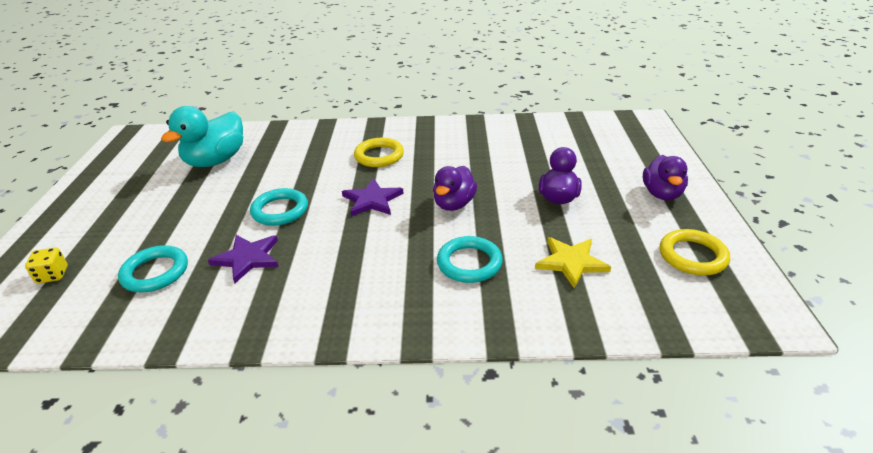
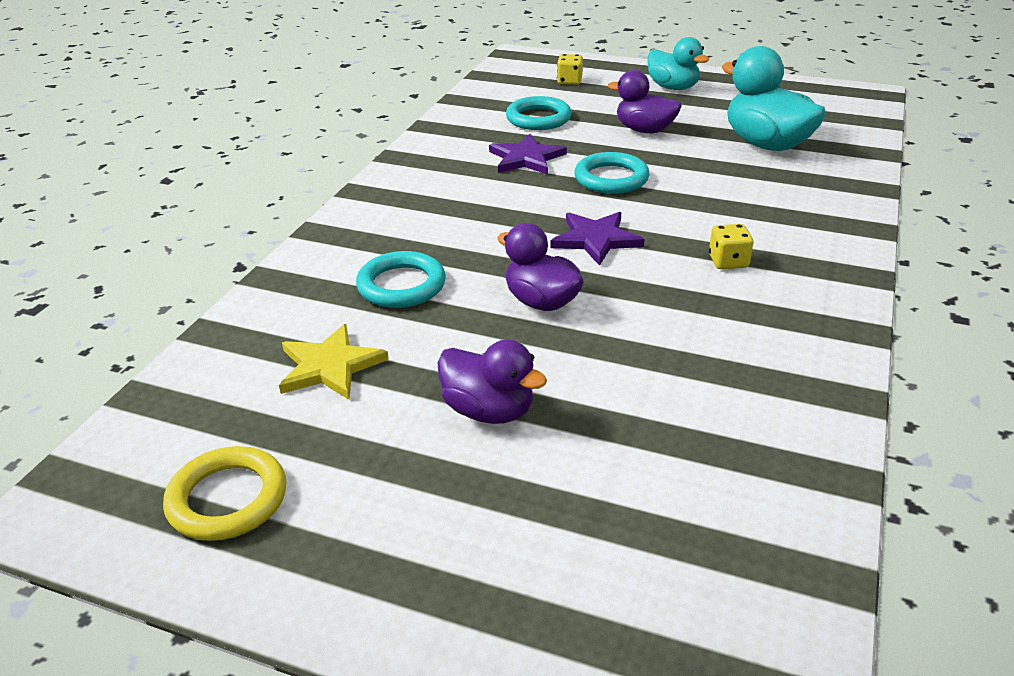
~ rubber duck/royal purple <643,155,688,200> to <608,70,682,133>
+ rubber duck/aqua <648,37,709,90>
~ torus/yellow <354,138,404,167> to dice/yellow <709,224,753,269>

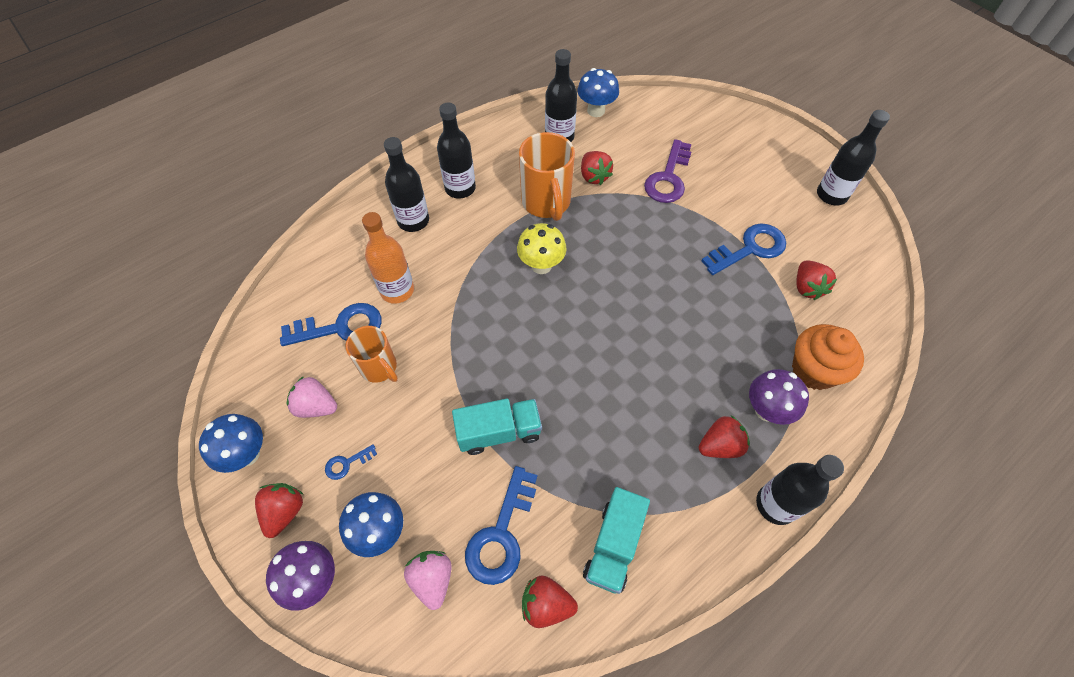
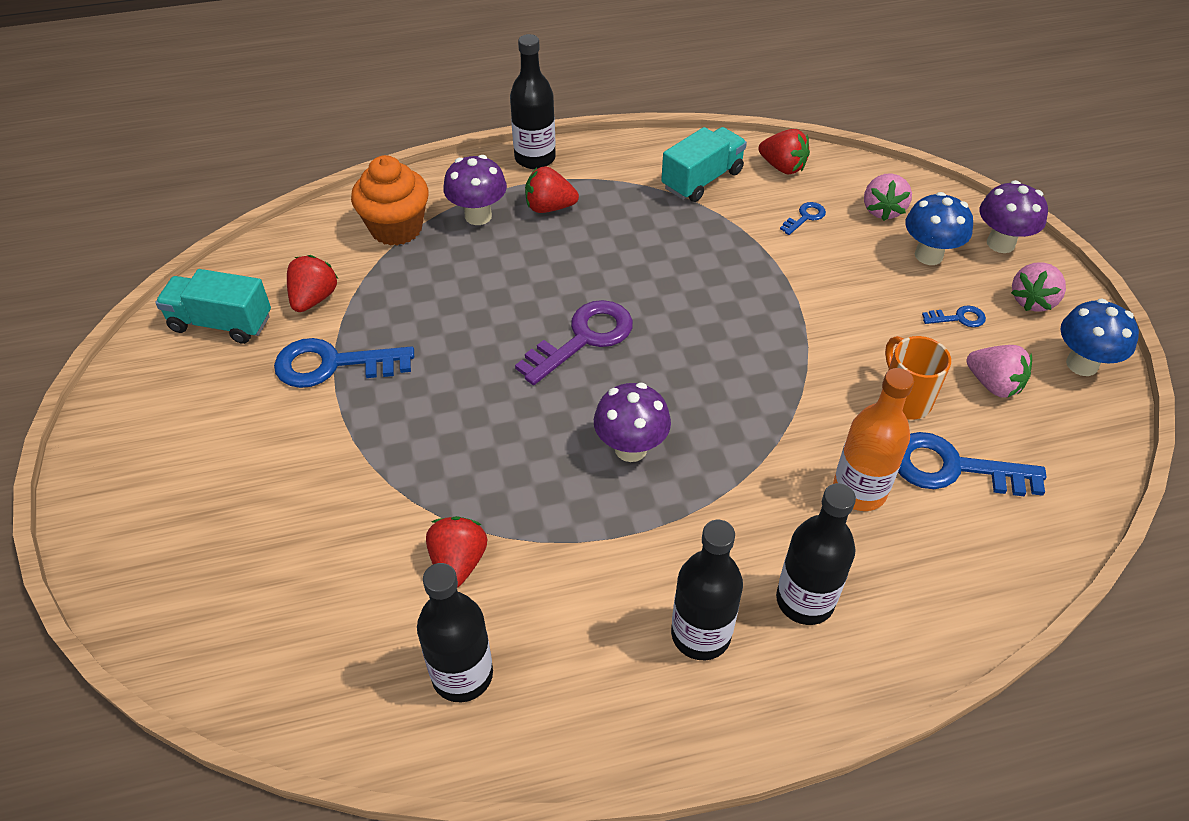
~ toy truck/aqua <452,398,542,455> to <155,269,271,344>
~ latchkey/royal purple <644,139,691,203> to <515,300,633,385>
~ fungus/yellow <517,223,567,274> to fungus/royal purple <594,383,671,462>
~ latchkey/royal blue <465,466,537,585> = <780,202,826,235> x0.47
~ strawberry/scarlet <255,483,303,538> to strawberry/rose-pink <1011,262,1066,311>
- tea mug/orange-coloured <519,132,575,221>
- fungus/royal blue <577,68,619,117>
- bottle/jet-black <817,110,890,205>

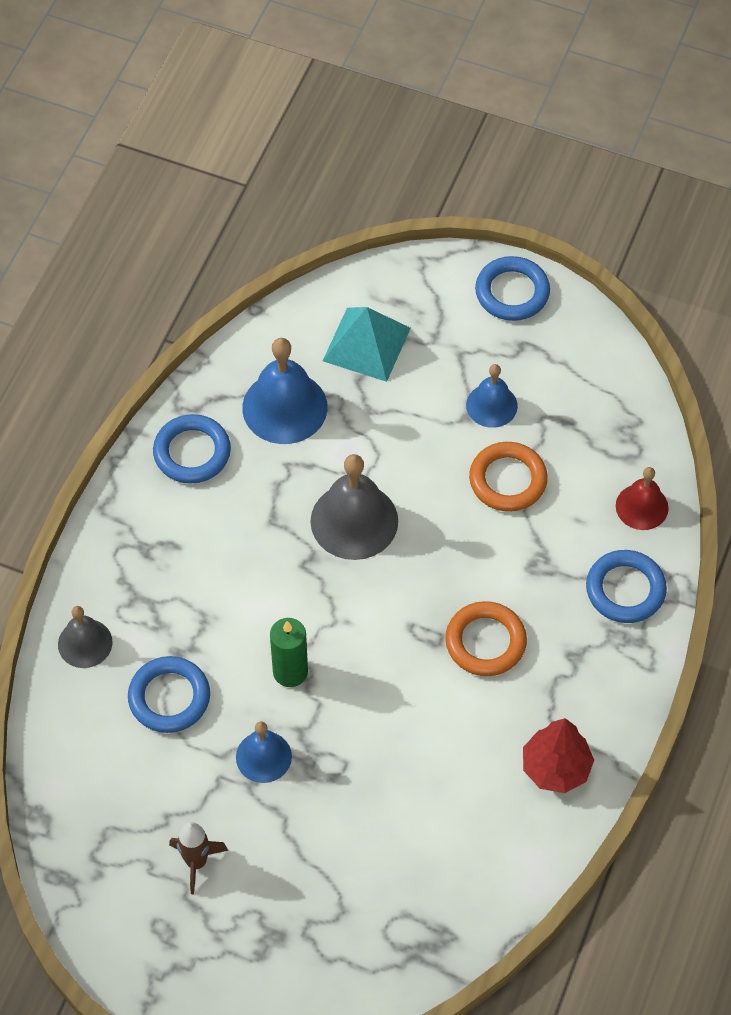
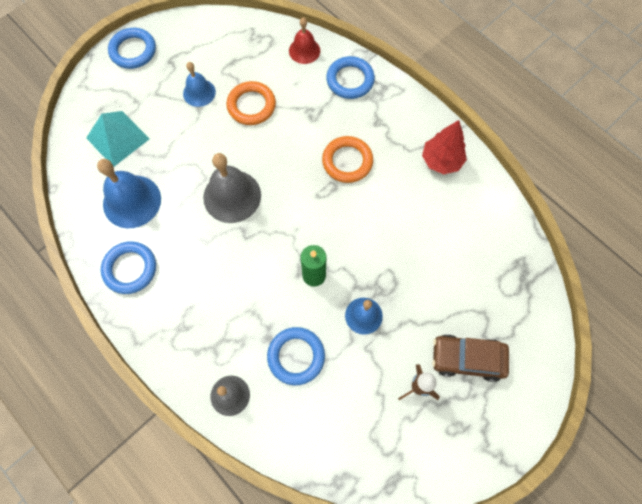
+ automobile/dark brown <432,334,509,382>

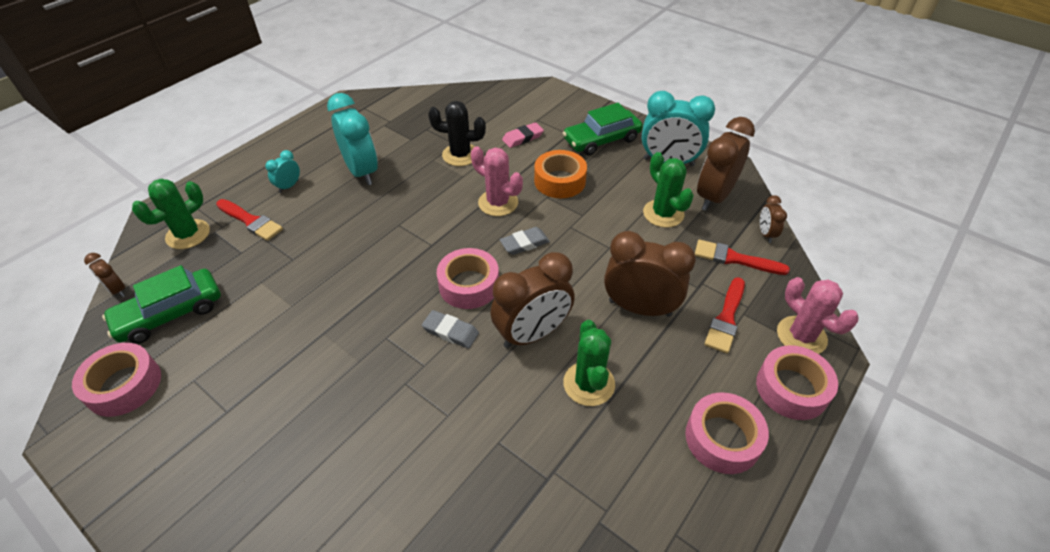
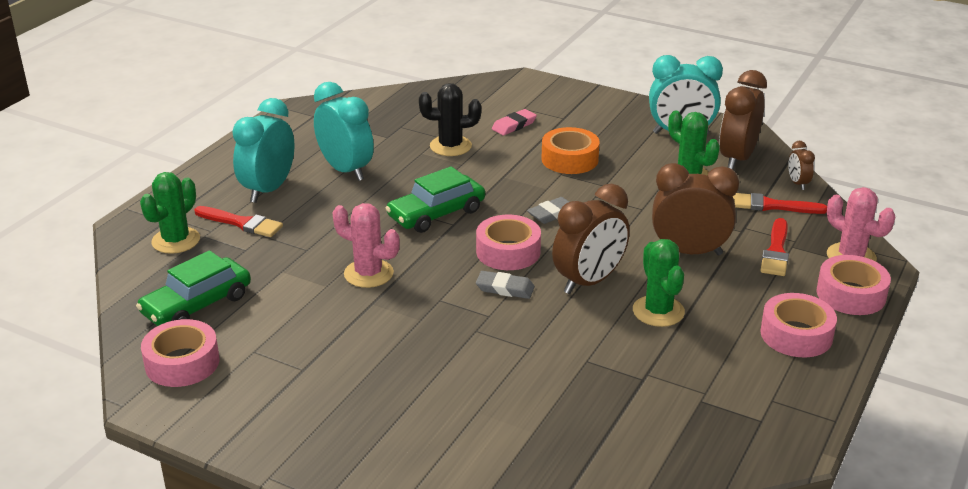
~ alarm clock/aqua <265,150,300,193> = <232,98,295,203> x2.11
~ prickly plant/rose-pink <471,146,523,216> to <332,203,400,288>
~ automobile/green <563,103,643,156> to <385,166,485,233>
- alarm clock/dark brown <84,253,125,297>

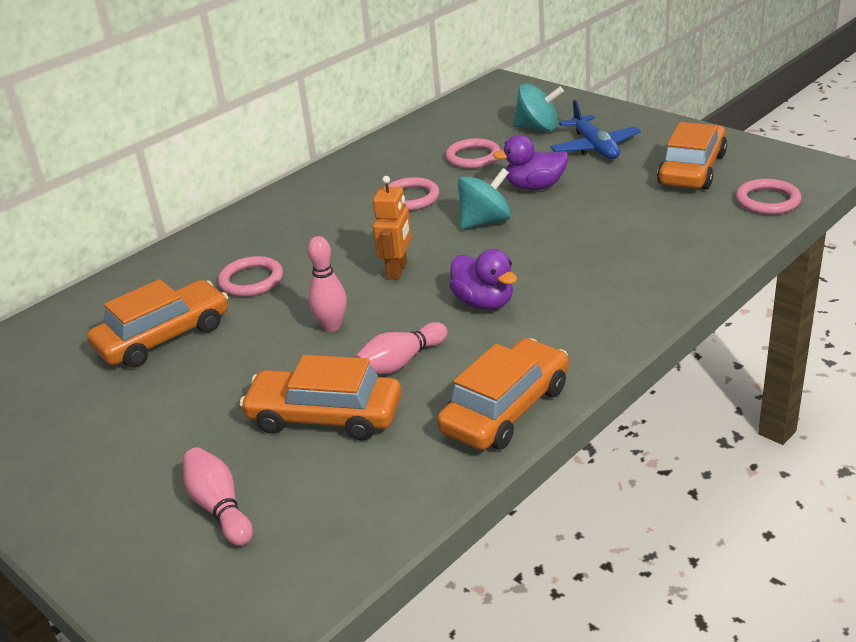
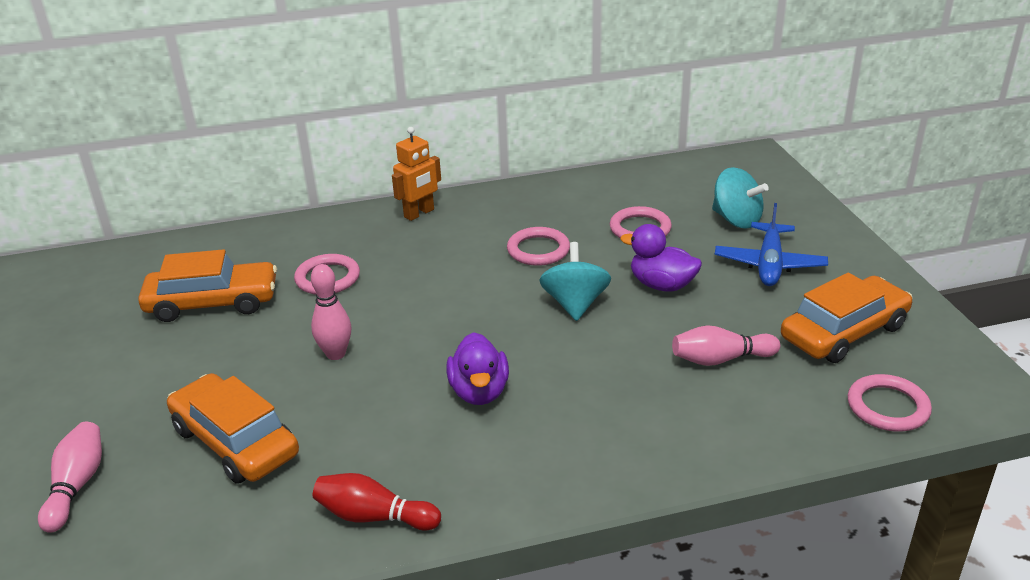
~ automobile/orange-coloured <437,338,569,450> to tenpin/scarlet <313,473,441,531>
~ toy robot/orange-coloured <373,176,412,280> to <392,127,441,221>
~ toy top/aqua <458,168,511,229> = <539,242,611,321> 90 degrees counterclockwise
~ tenpin/rose-pink <354,322,447,374> to <672,325,780,366>

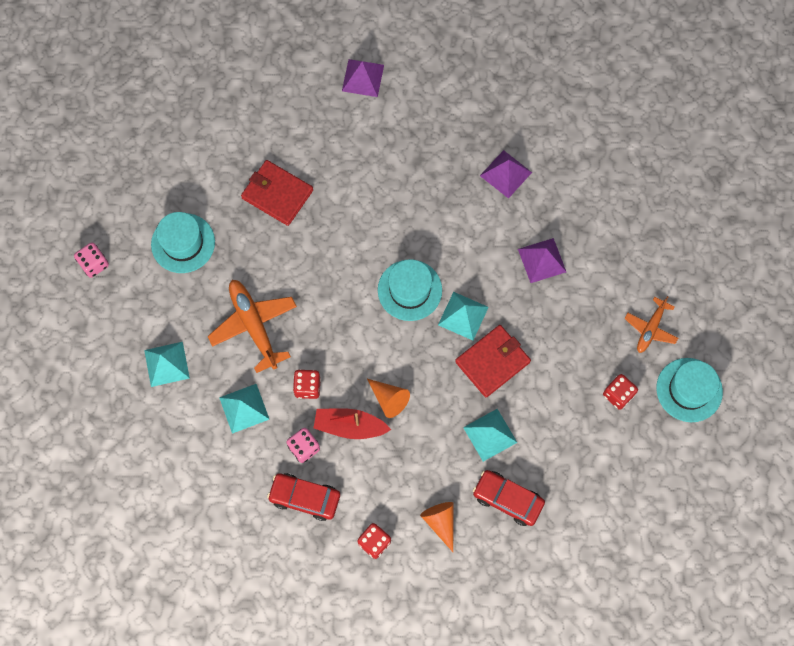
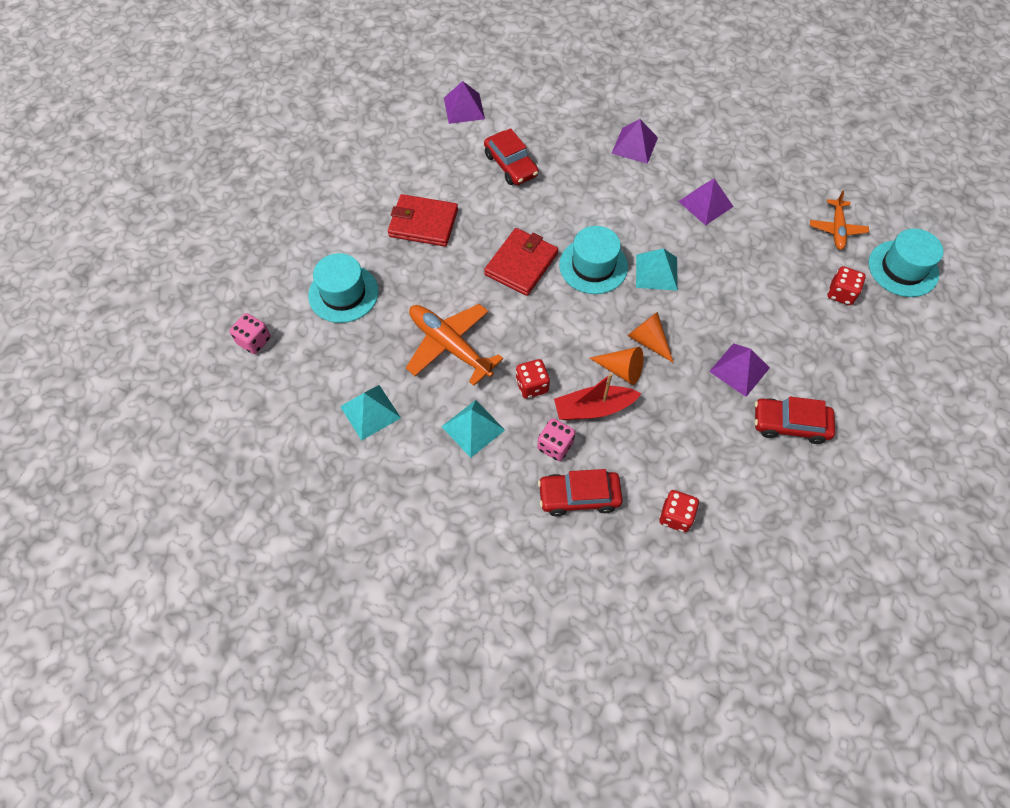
+ automobile/scarlet <484,128,539,185>
~ card wallet/scarlet <455,325,531,397> to <484,228,558,296>
~ solid cone/orange-coloured <420,502,454,552> to <628,312,674,363>
~ pyramid/aqua <463,409,518,462> to pyramid/royal purple <709,343,770,397>

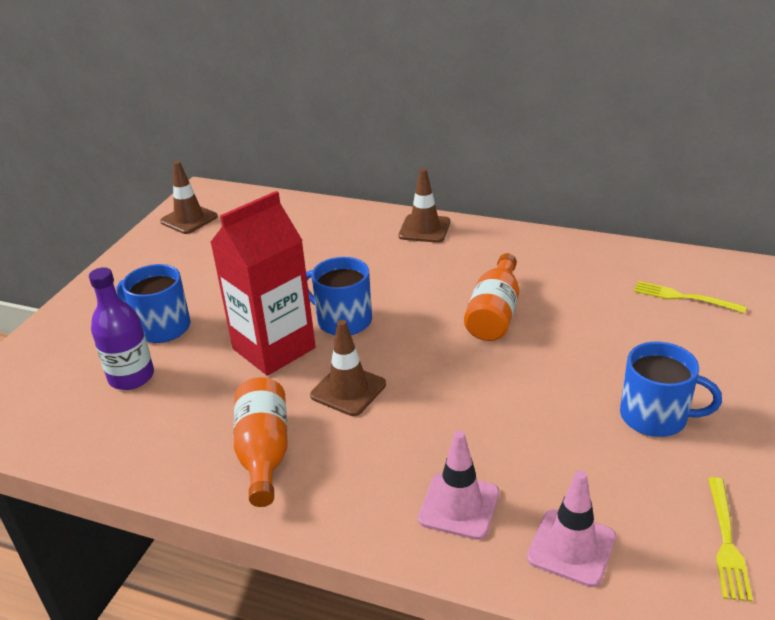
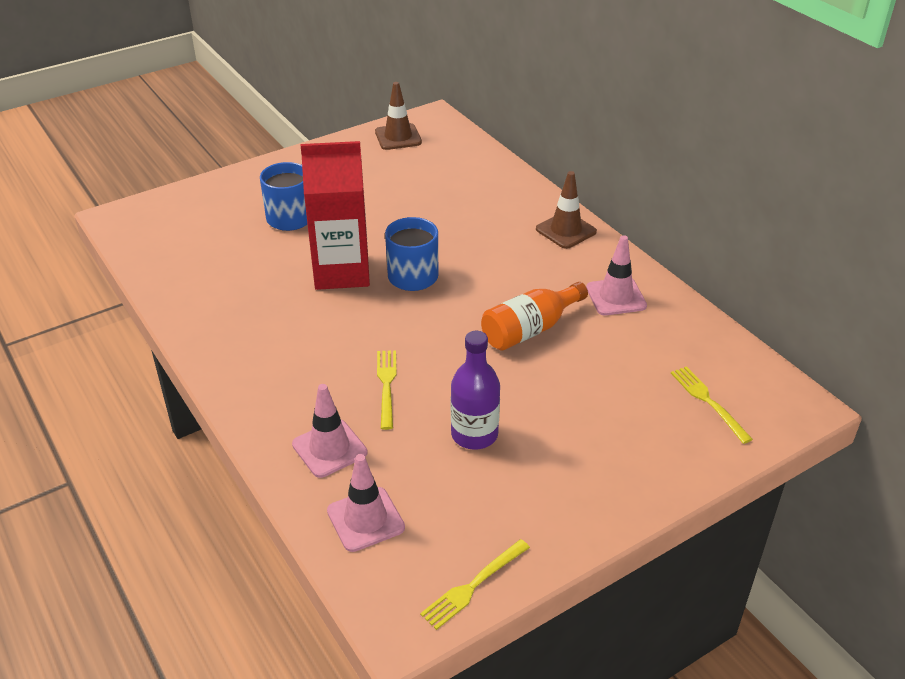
+ fork/yellow <377,350,397,430>
~ bottle/royal purple <89,267,154,390> to <451,331,500,450>
+ safety cone/rose-pink <586,235,647,315>
- bottle/orange-coloured <234,377,288,507>
- safety cone/dark brown <310,320,386,416>
- tea mug/royal blue <620,342,722,437>

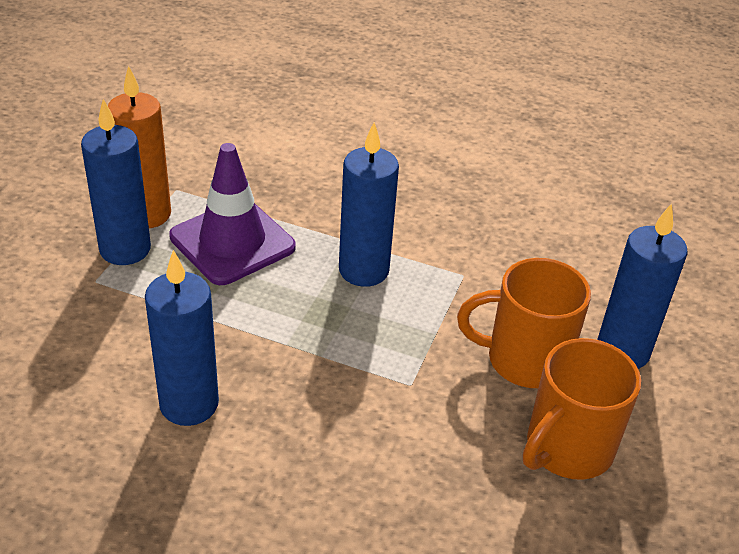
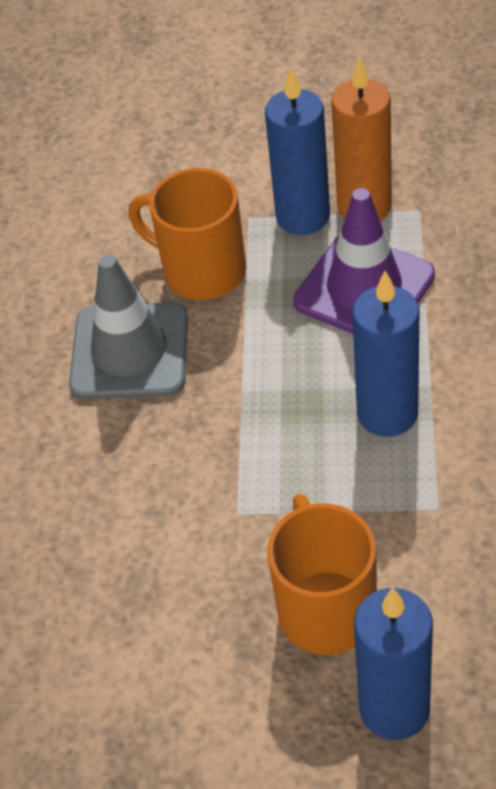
~ pillar candle/royal blue <145,250,219,426> to safety cone/grey <69,255,188,400>
~ tea mug/orange-coloured <523,338,641,480> to <128,168,246,300>

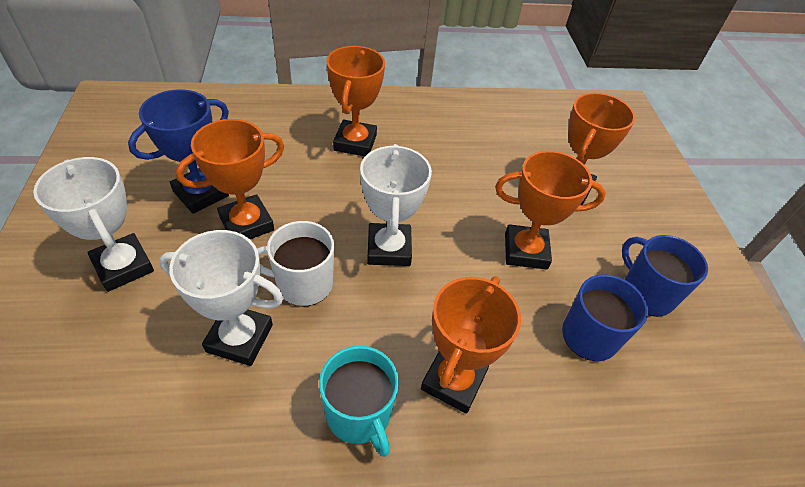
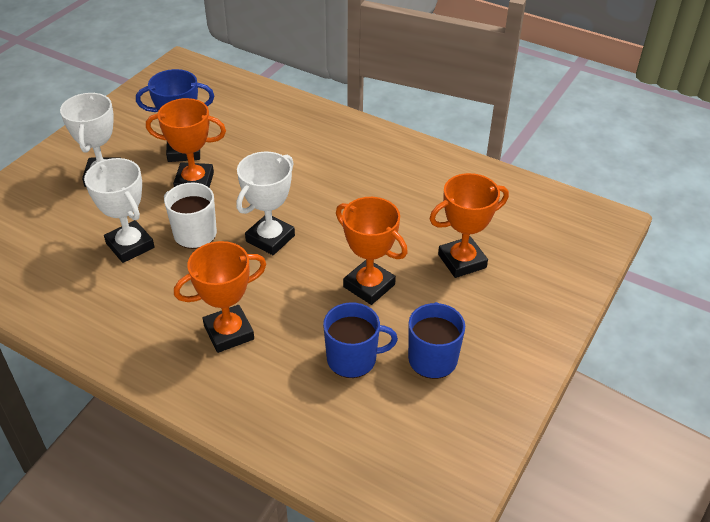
- tea mug/aqua <319,346,399,457>
- trophy/orange-coloured <326,46,385,156>

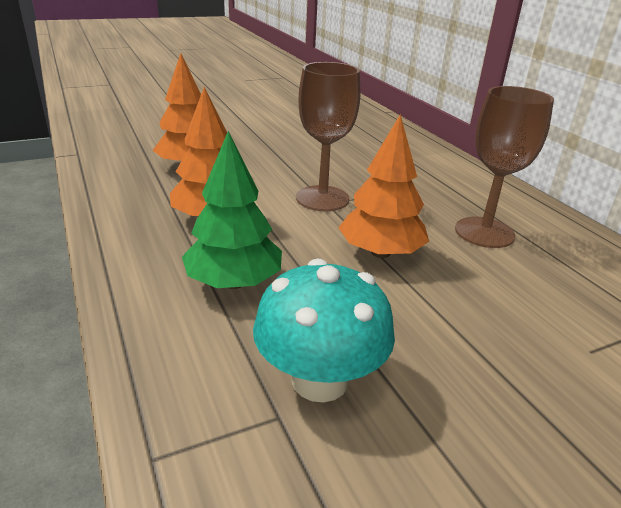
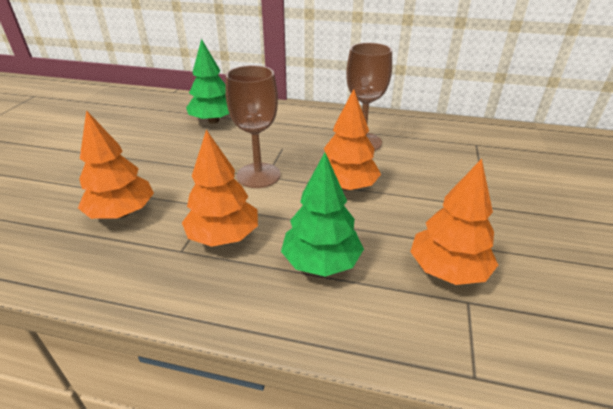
+ toy tree/green <186,39,229,124>
~ fungus/aqua <253,258,395,402> to toy tree/orange-coloured <410,159,498,285>

